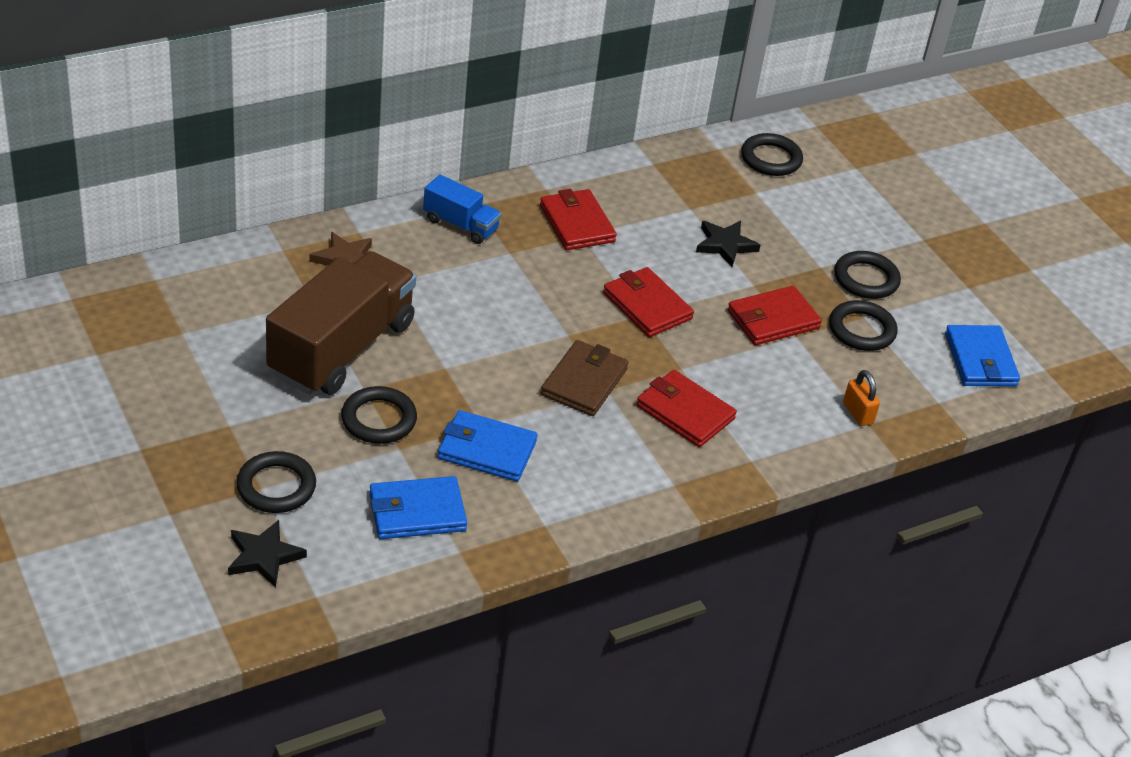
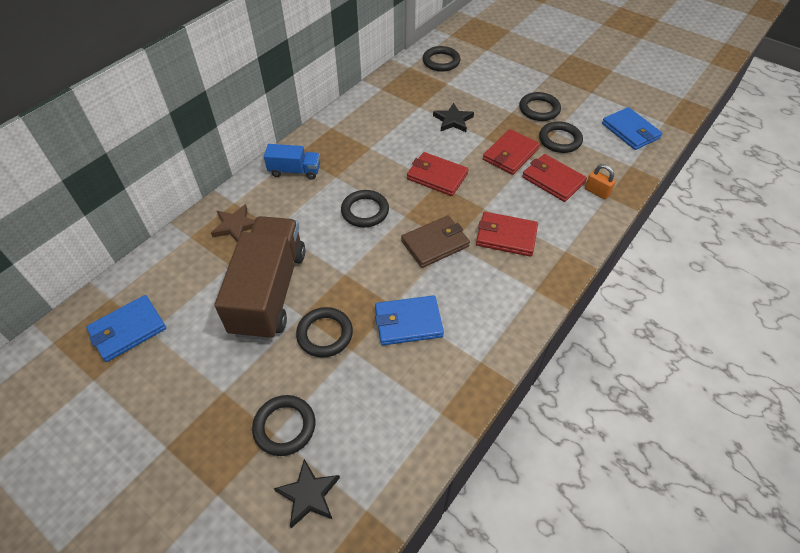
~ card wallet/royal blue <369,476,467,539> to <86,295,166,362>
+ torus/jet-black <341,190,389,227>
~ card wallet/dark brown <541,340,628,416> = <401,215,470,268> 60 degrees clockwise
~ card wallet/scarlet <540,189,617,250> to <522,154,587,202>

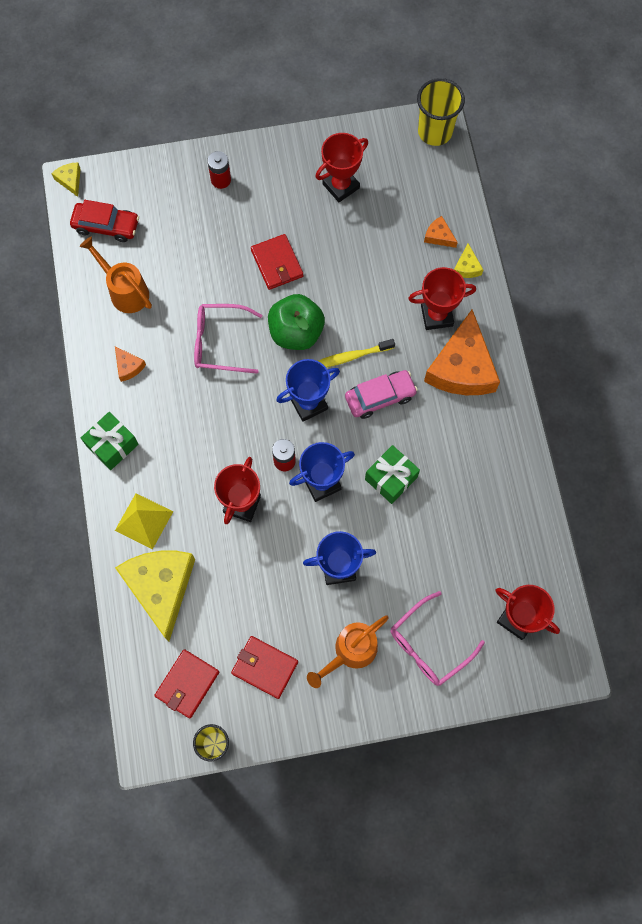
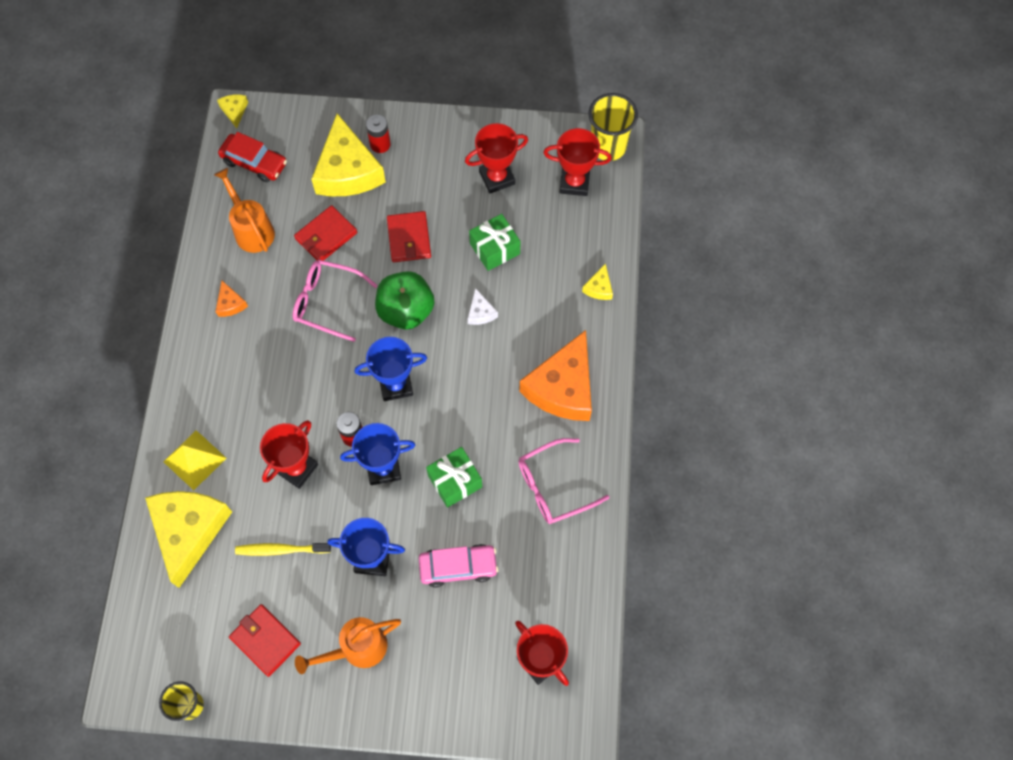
~ tooth brush/yellow <318,339,395,368> to <235,543,331,556>
~ card wallet/scarlet <154,649,219,718> to <294,205,357,261>
+ cheese/yellow <311,113,386,196>
~ automobile/rose-pink <345,370,418,419> to <419,544,498,587>
+ cheese/snow-white <468,288,498,325>
~ gift/green <81,412,139,470> to <469,214,520,271>
~ spectacles/rose-pink <391,591,485,686> to <518,438,609,524>
~ trophy/scarlet <408,267,476,330> to <543,128,612,196>
- cheese/orange-coloured <424,216,458,248>

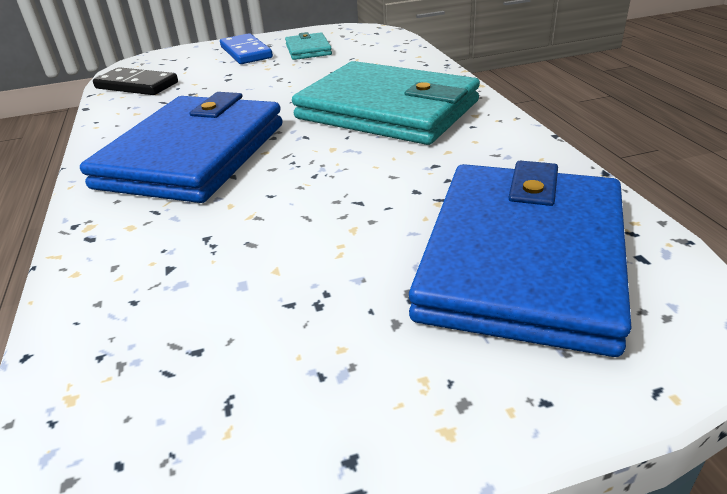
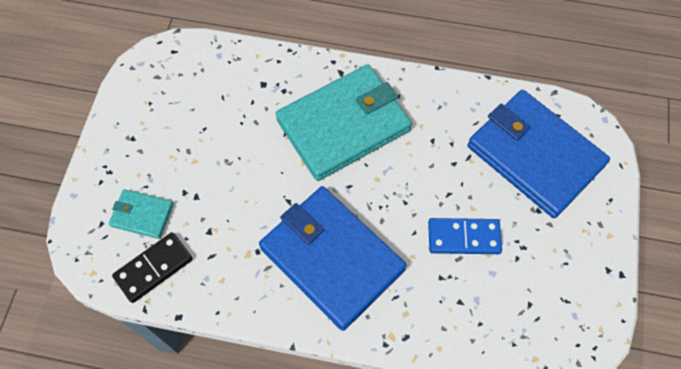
~ card wallet/aqua <285,32,332,60> to <109,189,174,239>
~ domino piece/royal blue <220,33,273,64> to <428,218,502,254>

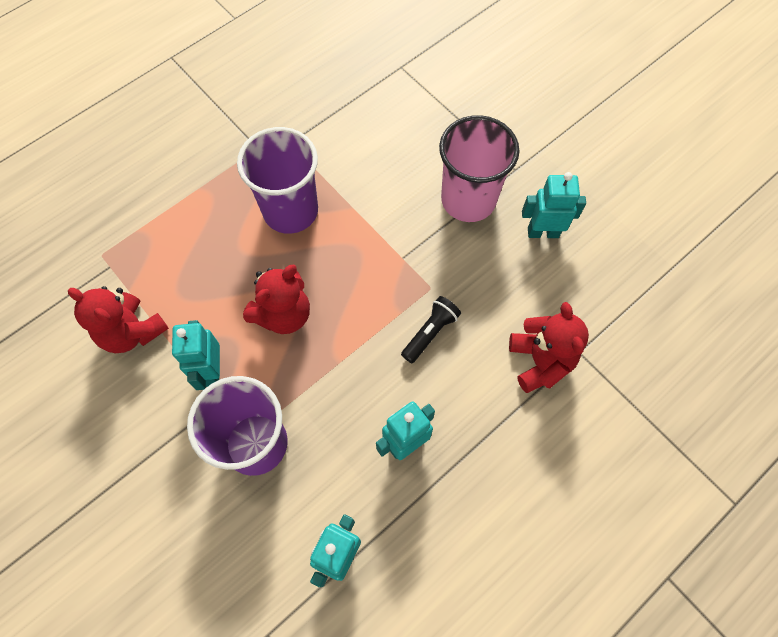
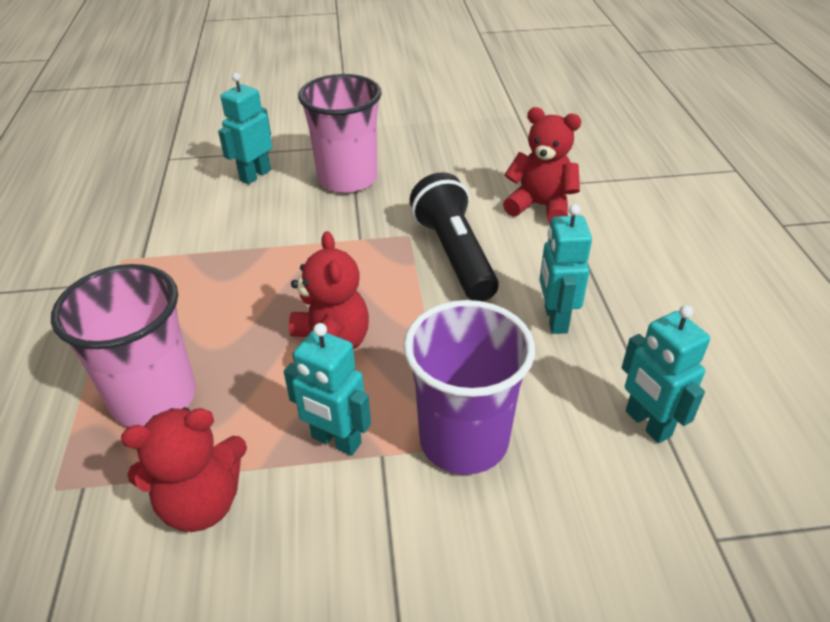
+ cup/rose-pink <51,264,196,427>
~ toy robot/aqua <522,172,586,238> to <218,73,272,184>
~ flashlight/jet-black <401,296,461,363> = <410,172,499,302> x1.79
- cup/royal purple <237,127,318,234>

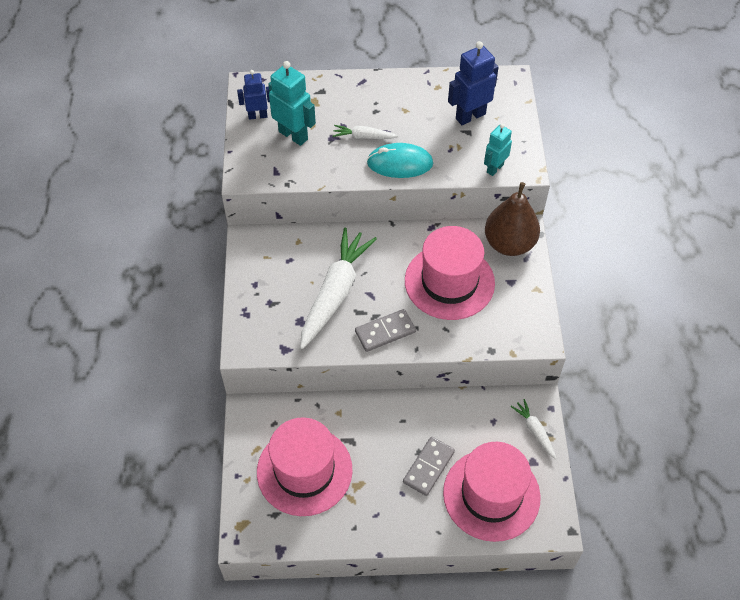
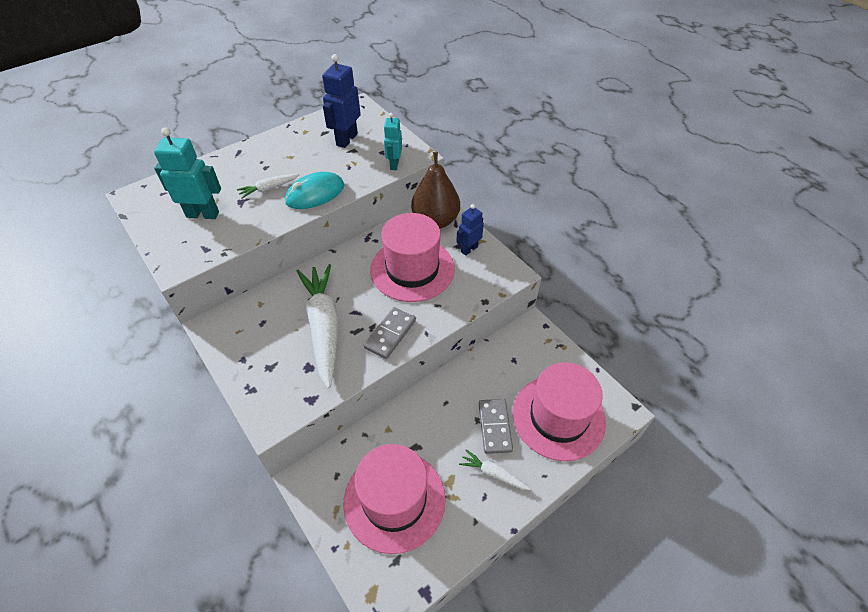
~ toy robot/royal blue <237,70,270,120> to <456,204,484,256>
~ toy carrot/snow-white <511,399,557,459> to <459,449,531,490>

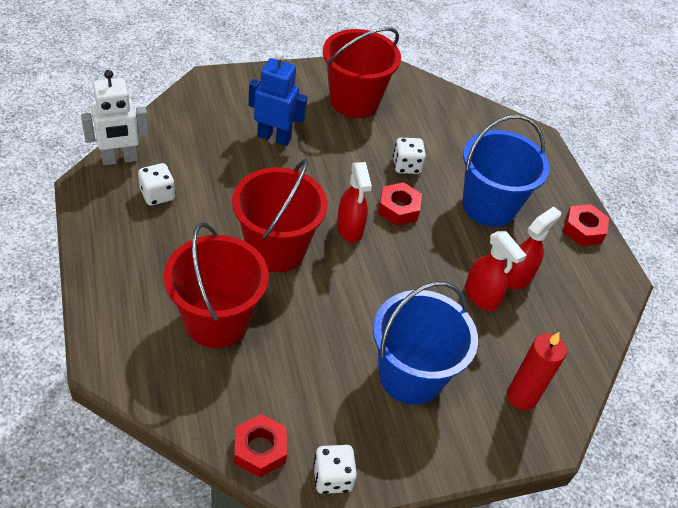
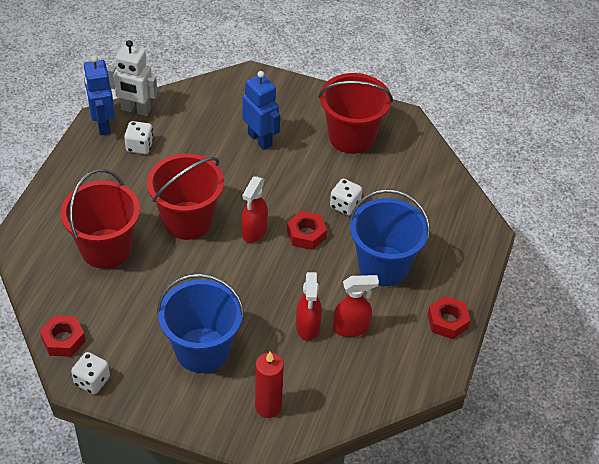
+ toy robot/royal blue <83,56,115,135>

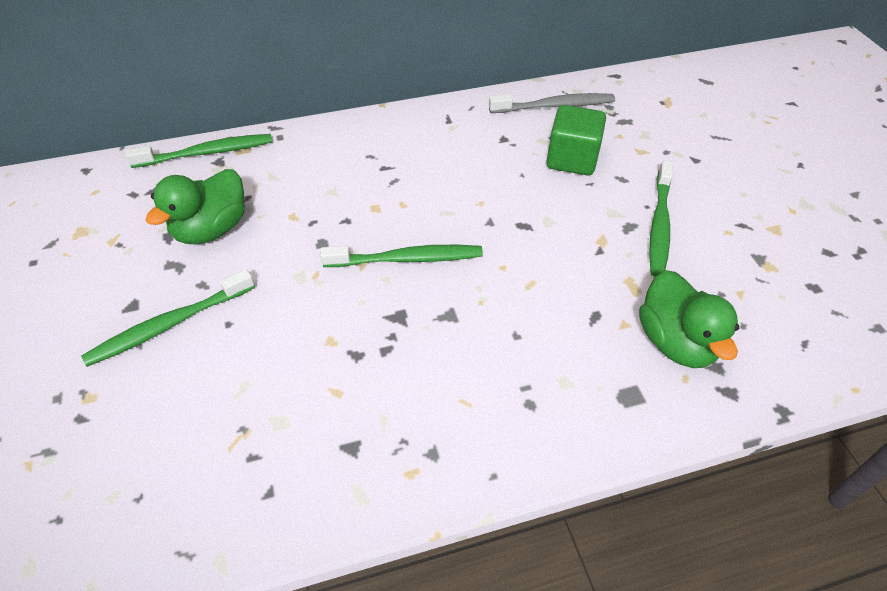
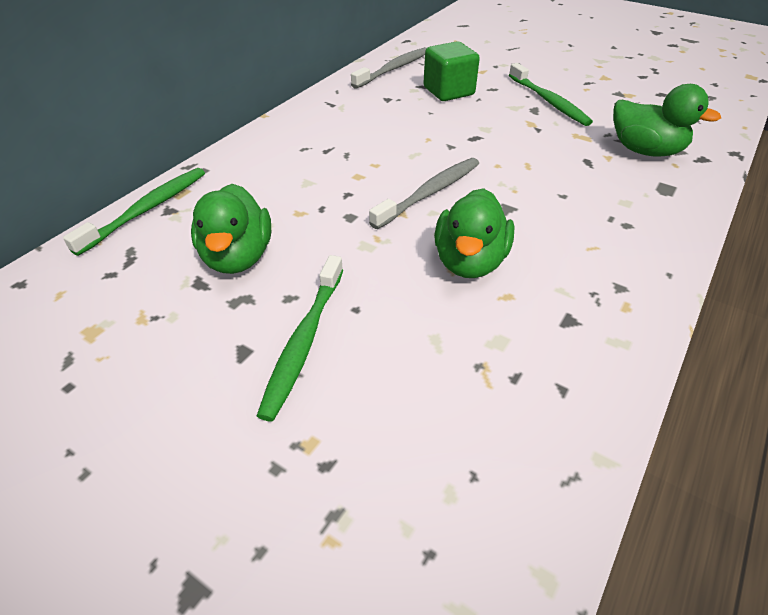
~ tooth brush/green <320,245,483,267> to tooth brush/grey <369,158,479,229>
+ rubber duck/green <434,188,515,278>

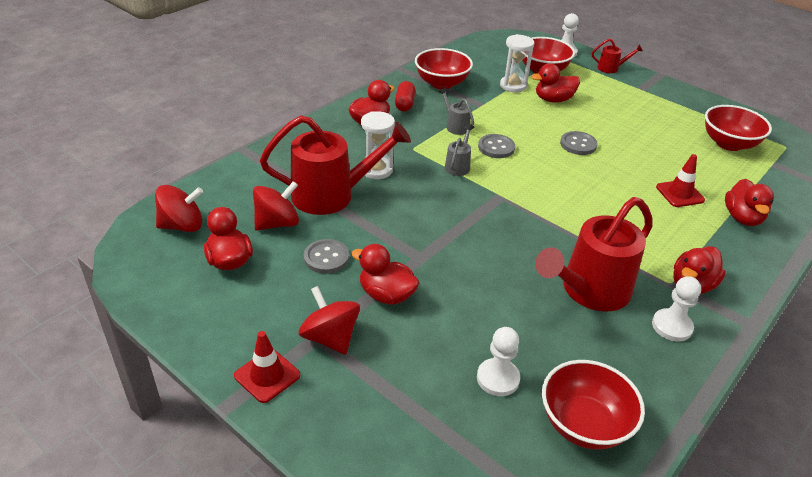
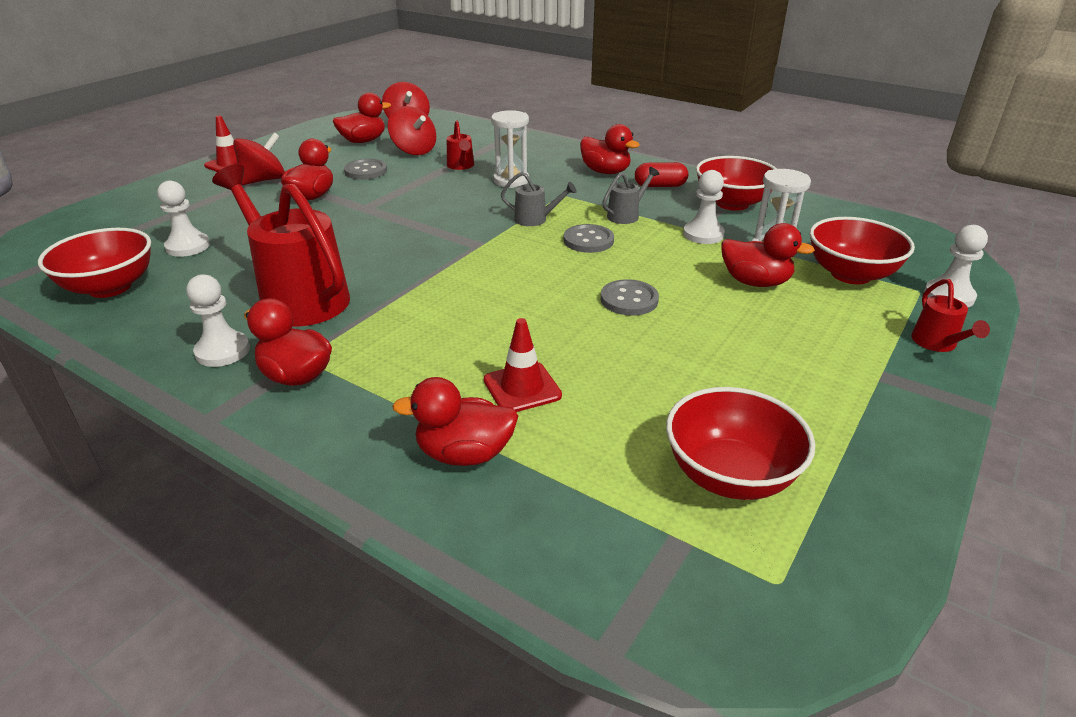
~ sprinkling can/scarlet <260,115,411,215> = <447,120,474,170> x0.45
+ game pawn/snow-white <683,170,725,244>
~ rubber duck/scarlet <531,63,580,103> = <721,223,815,287> 135 degrees clockwise

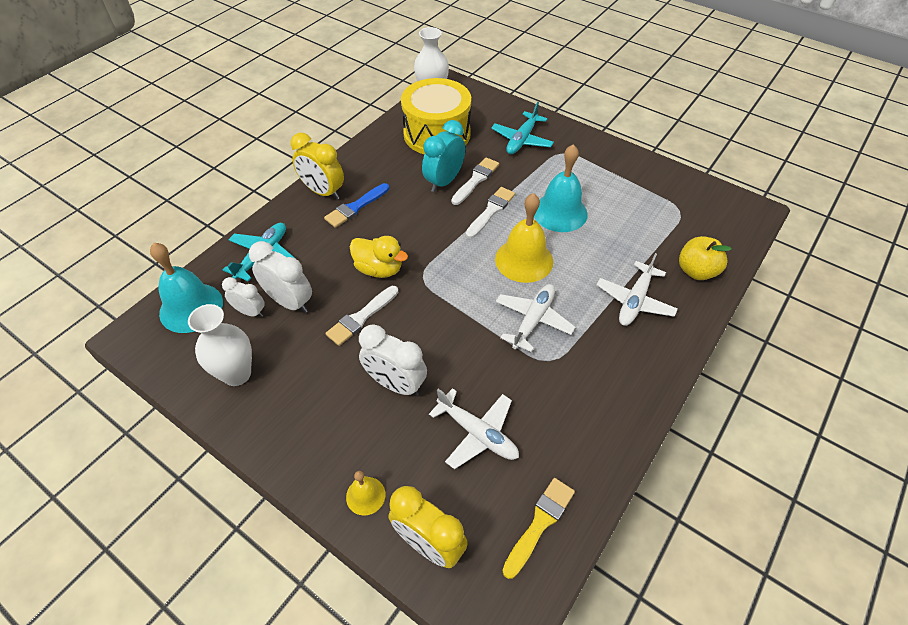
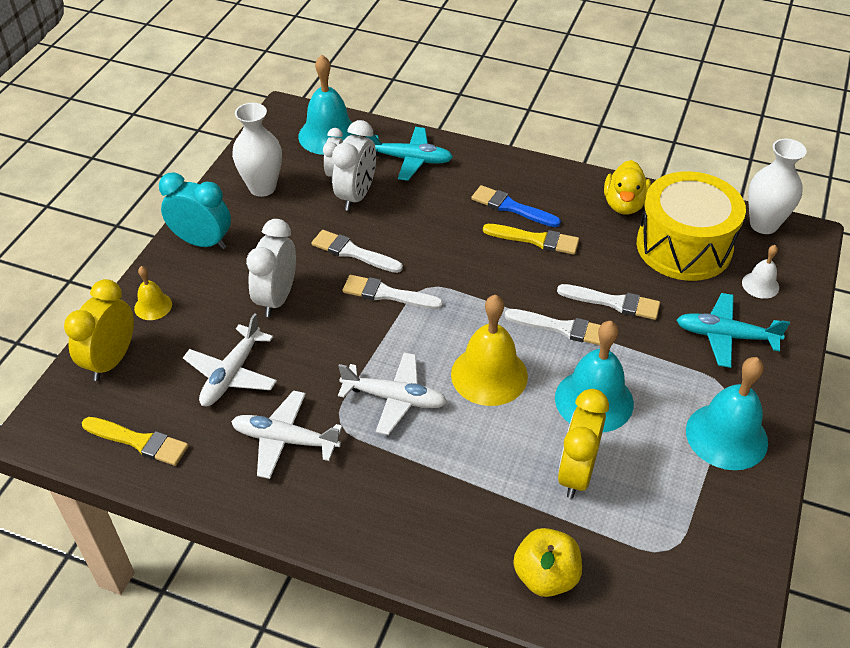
~ alarm clock/aqua <422,120,465,192> to <159,172,231,249>
~ aeroplane/snow-white <597,253,678,326> to <231,390,342,479>
+ paint brush/snow-white <342,275,443,309>
+ paint brush/yellow <483,224,579,255>
~ alarm clock/yellow <291,133,344,200> to <558,389,609,499>
~ rubber duck/yellow <350,236,408,278> to <604,160,651,214>
+ school bell/aqua <686,357,768,470>
+ school bell/snow-white <742,245,779,299>

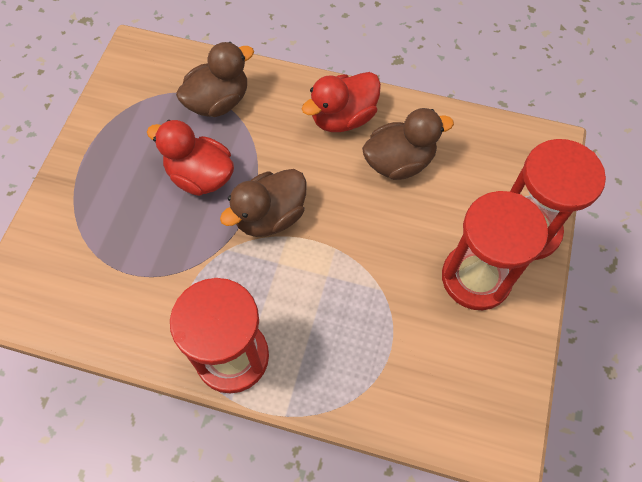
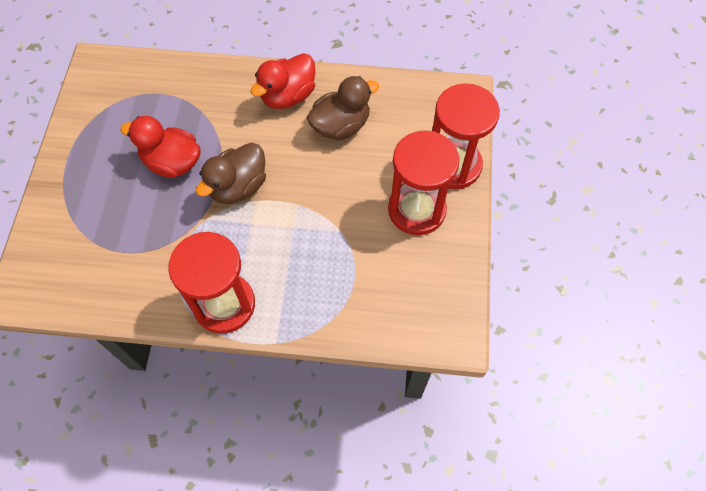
- rubber duck/dark brown <176,42,254,117>

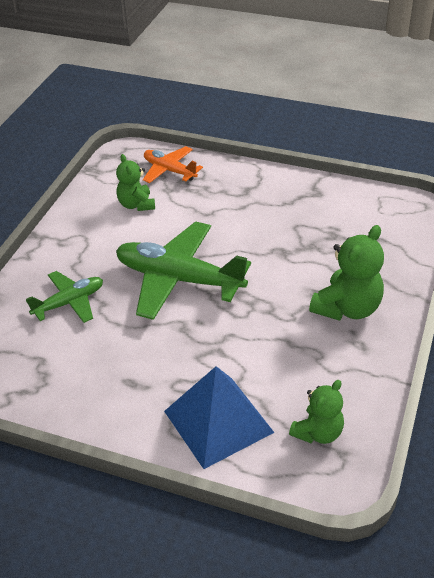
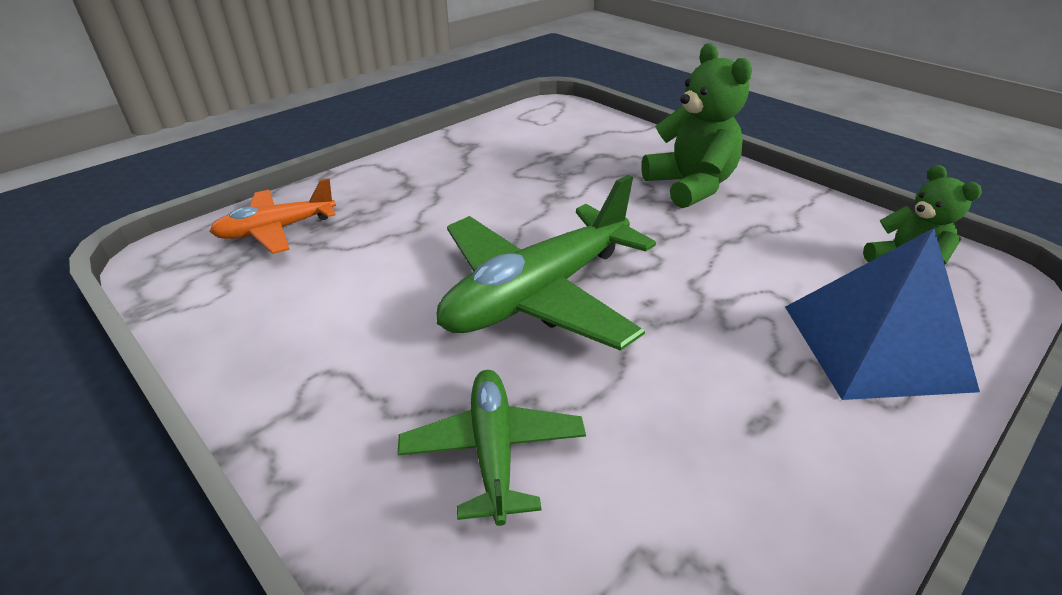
- teddy bear/green <116,154,155,211>

